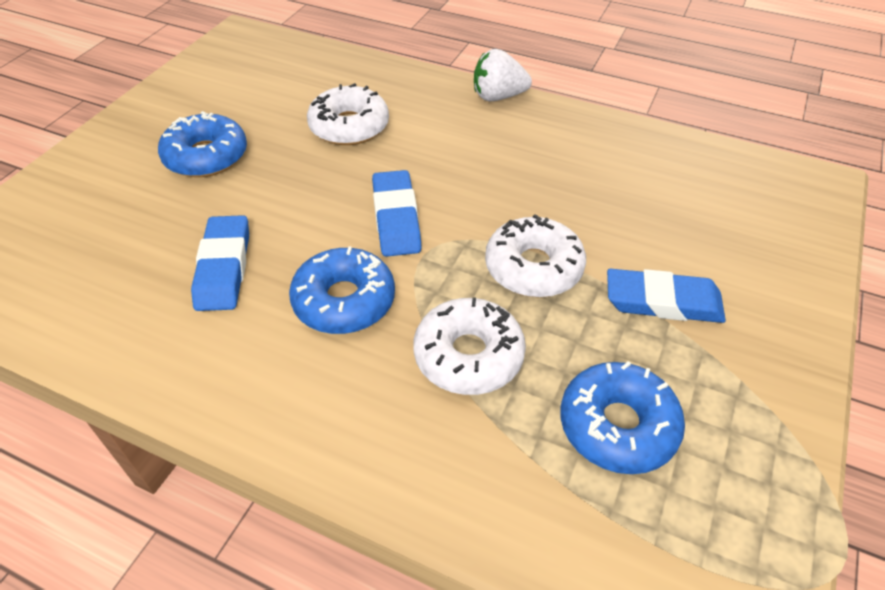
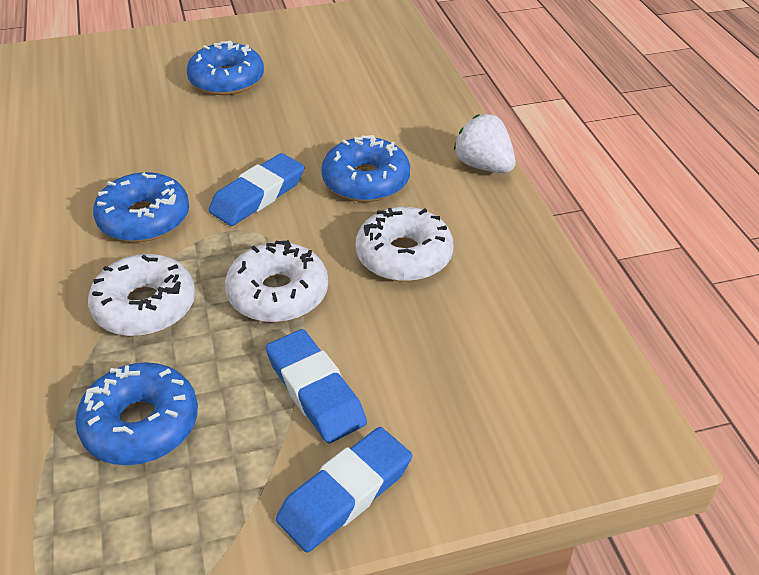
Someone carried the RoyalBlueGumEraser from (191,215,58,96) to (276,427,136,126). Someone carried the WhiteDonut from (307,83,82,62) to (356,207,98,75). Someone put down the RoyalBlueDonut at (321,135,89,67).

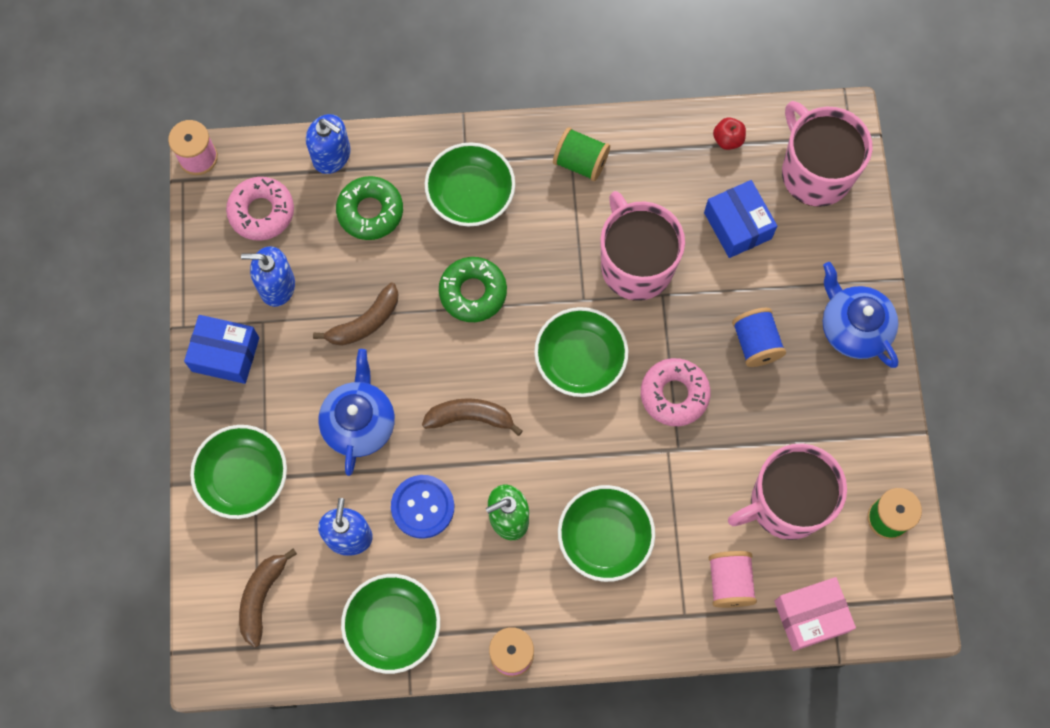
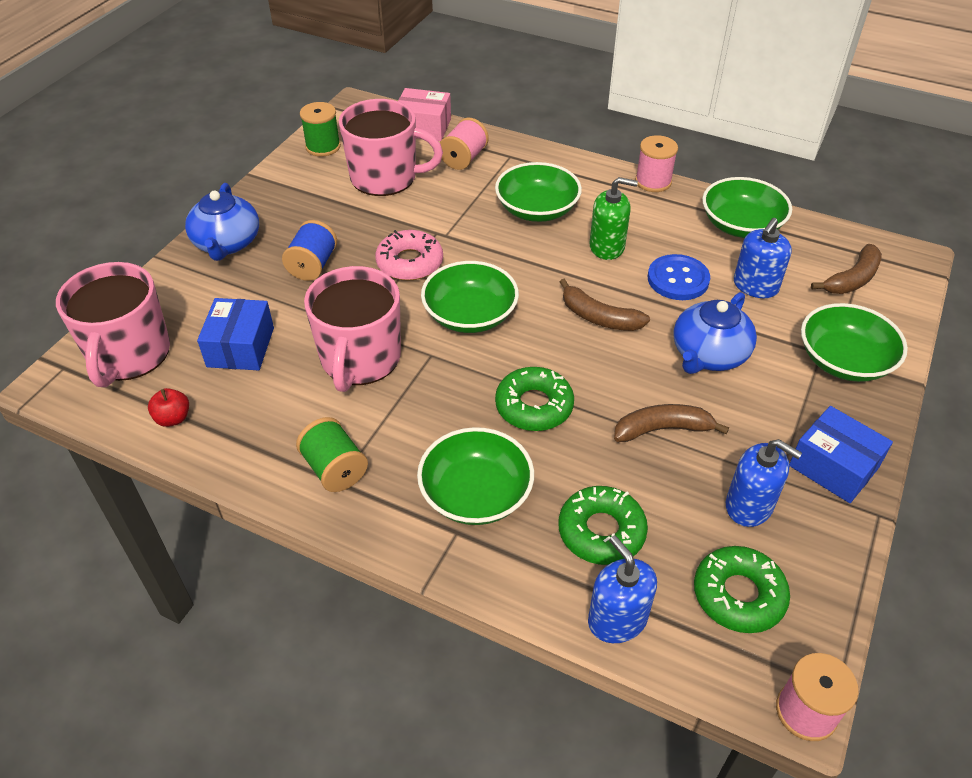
Someone repainted the RosePinkDonut at (226,177,68,64), which became the EmeraldDonut at (694,546,96,87).

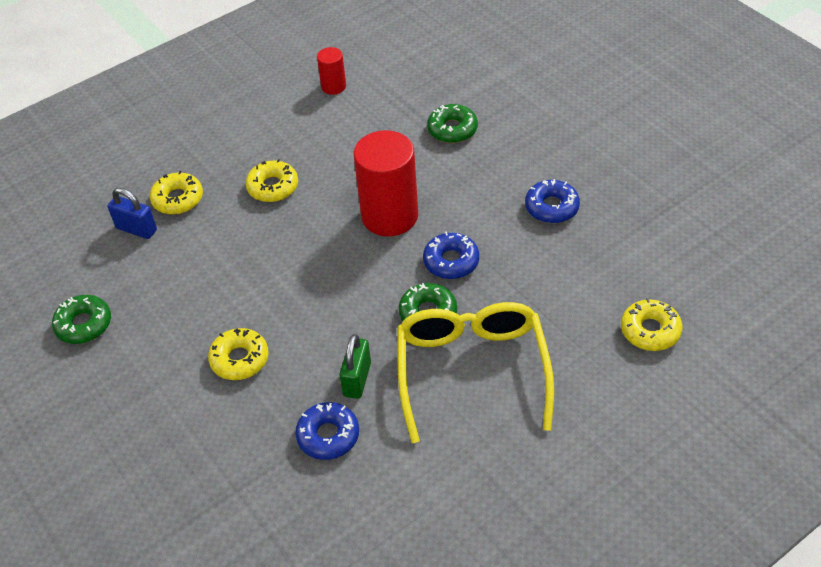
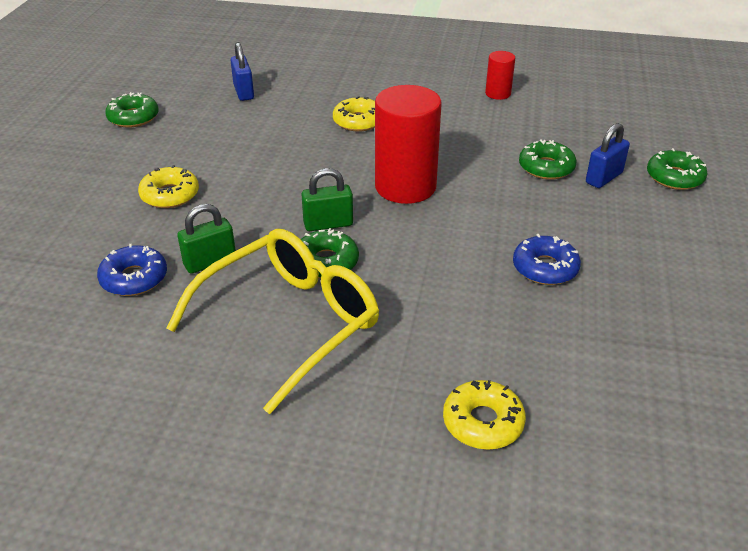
Someone took away the GoldenDonut at (150,171,53,44). Someone took away the RoyalBlueDonut at (423,231,56,48). Someone put down the EmeraldSmallLock at (301,168,52,63). Someone put down the RoyalBlueSmallLock at (586,123,44,65). Someone put down the EmeraldDonut at (647,148,61,42).

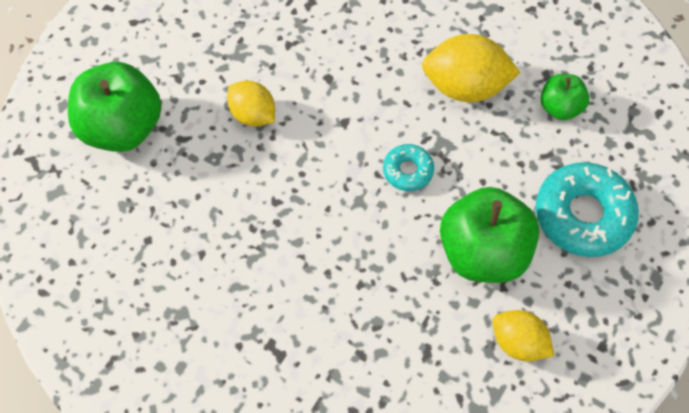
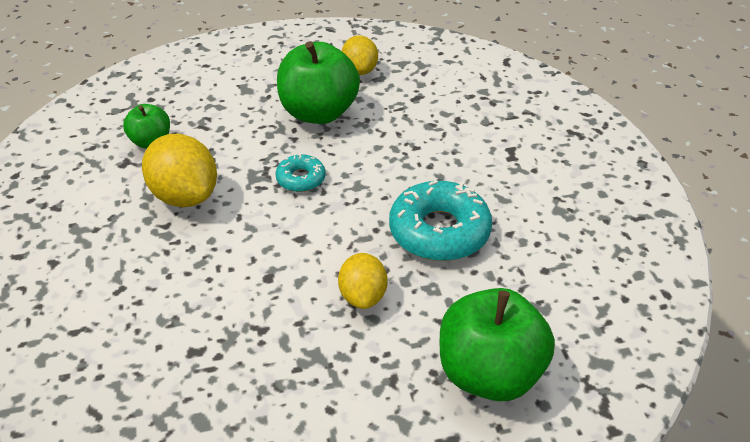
Someone carried the TealDonut from (536,162,103,95) to (389,180,103,81).

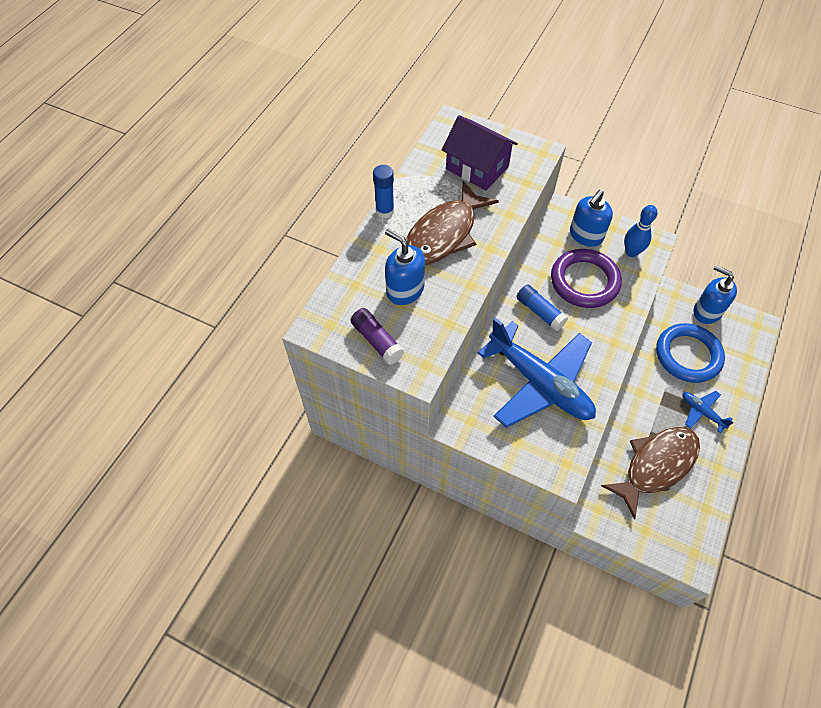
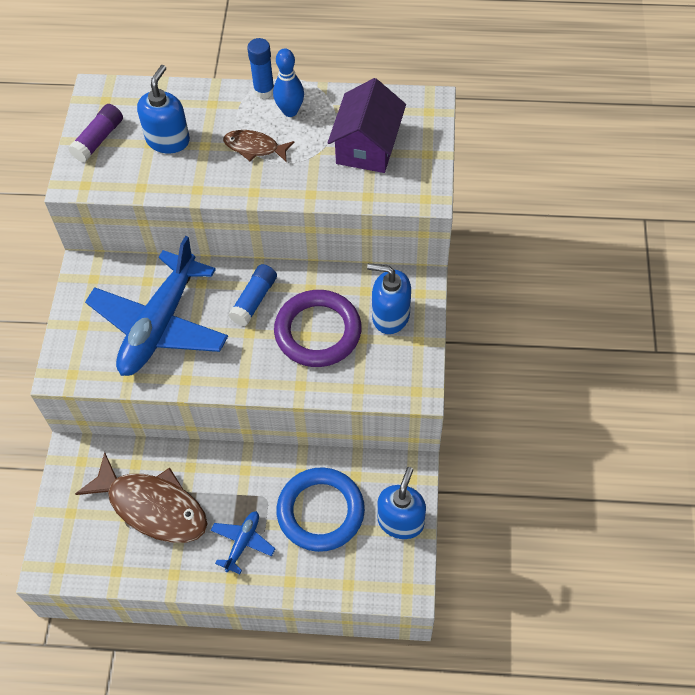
Someone scaled the DarkBrownFishFigure at (406,181,93,84) by 0.52. Someone carried the RoyalBlueSkittle from (624,205,33,52) to (273,49,31,68).

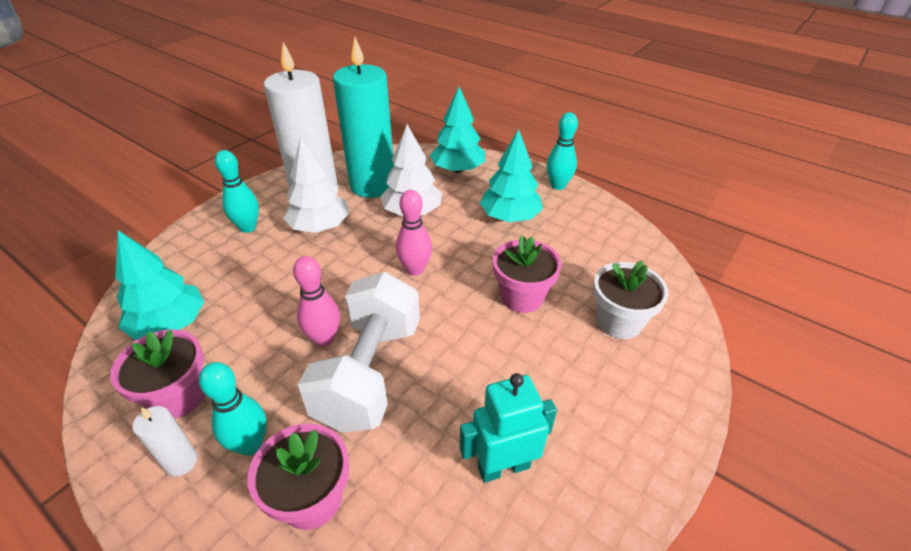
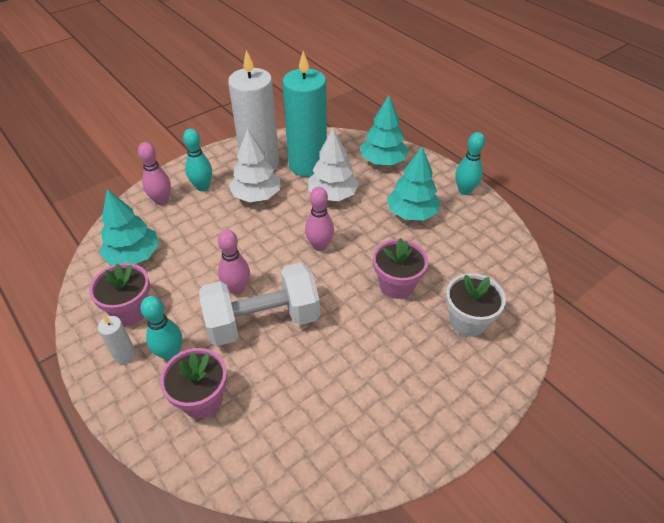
Someone rotated the WhiteDumbbell at (298,272,122,161) by 45 degrees clockwise. Someone took away the TealRobot at (460,373,97,110). Someone put down the RosePinkSkittle at (138,142,33,63).

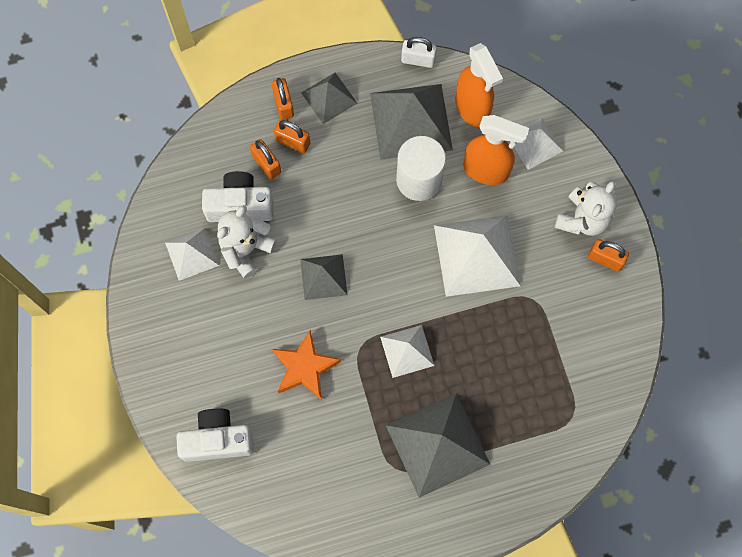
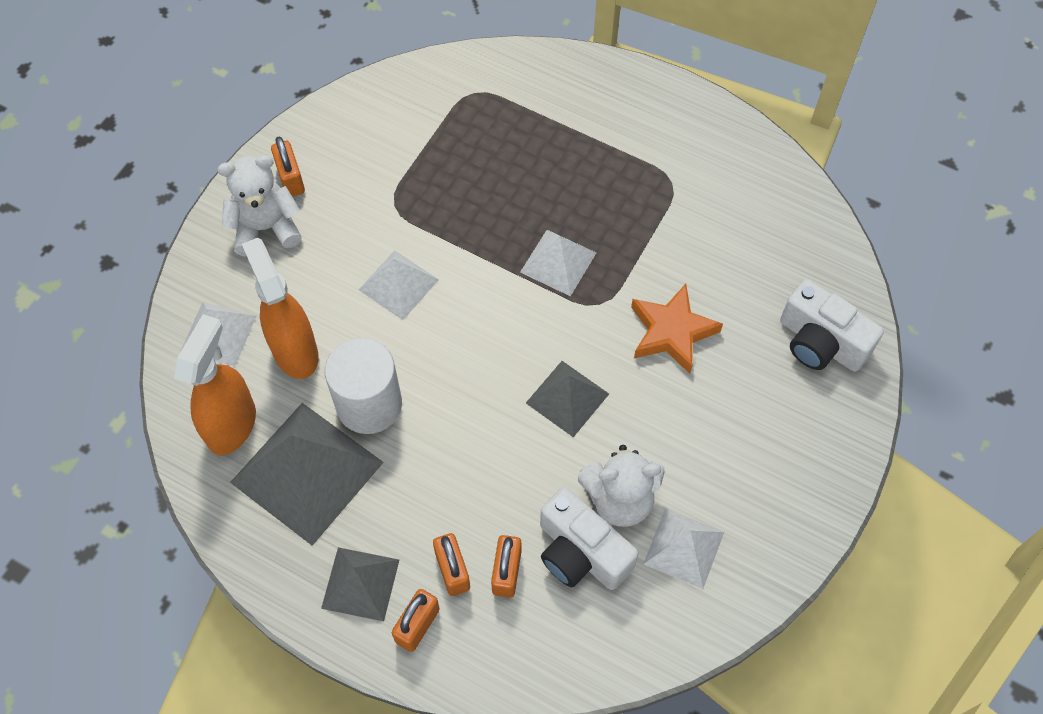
Someone took away the GreyPyramid at (386,393,105,105). Someone took away the WhiteSmallLock at (401,37,36,31). Someone scaled the WhitePyramid at (434,215,87,82) by 0.57.

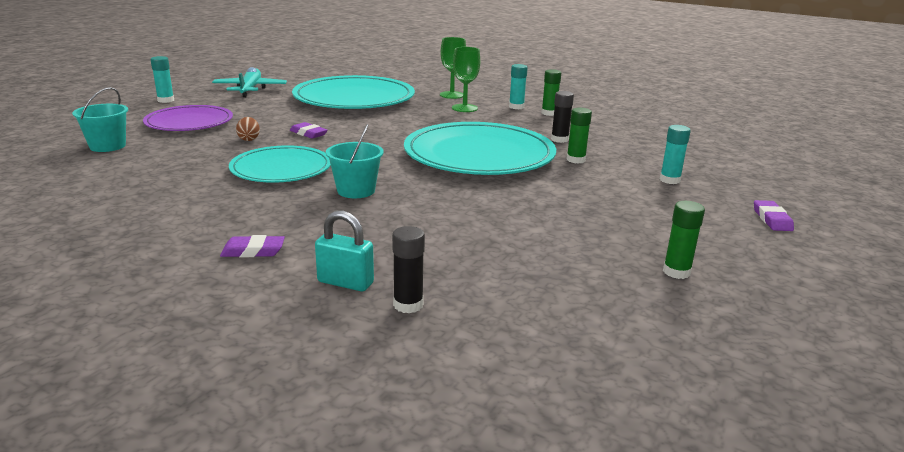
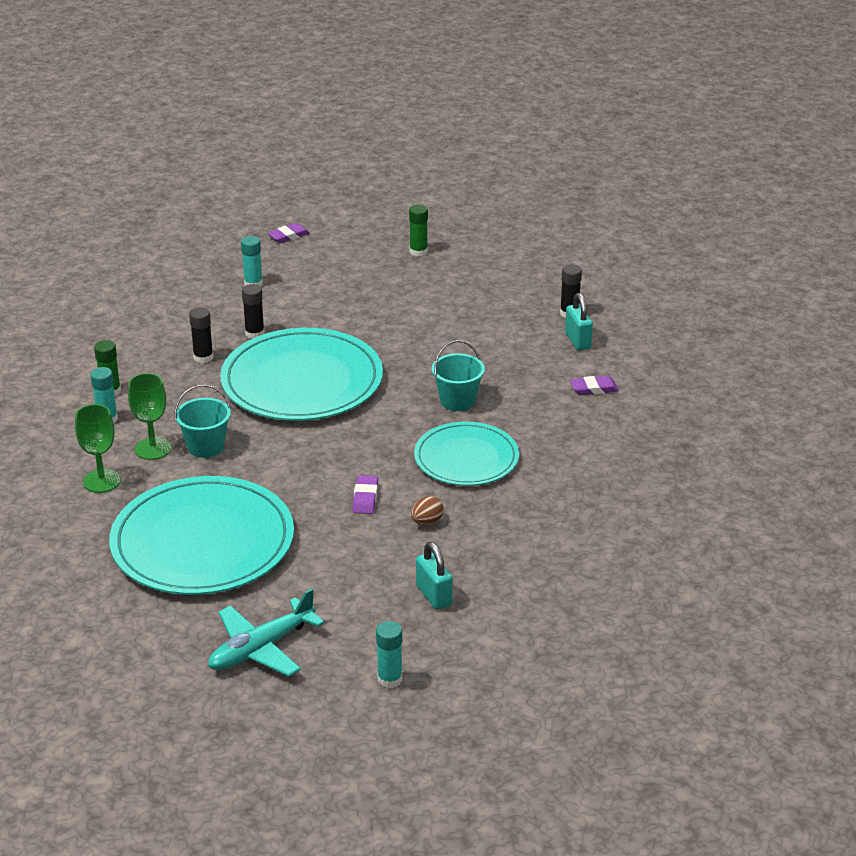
Someone carried the TealPail from (72,87,56,65) to (175,385,56,73). Someone swapped the PurpleFlatDish at (143,105,90,26) for the TealSmallLock at (416,542,37,68). Someone rotated the PurpleGumEraser at (220,235,65,22) by 60 degrees counterclockwise. Someone repainted the EmeraldGlueStick at (566,108,26,56), which became the JetBlackGlueStick at (242,284,23,55).

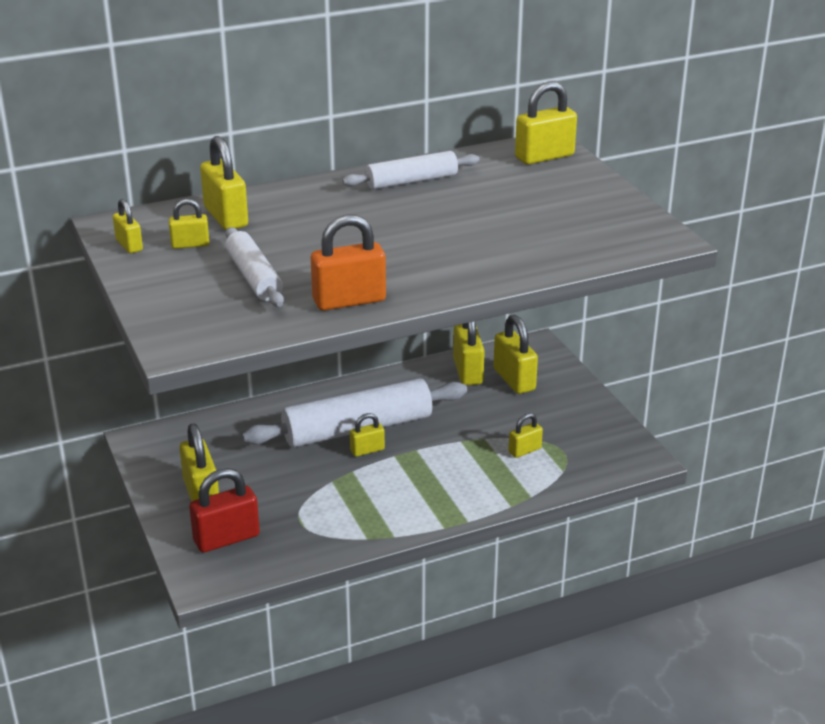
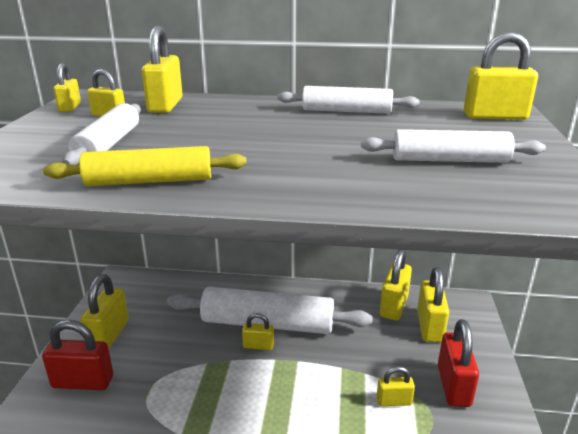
Someone swapped the OrangeSmallLock at (311,214,75,97) for the GoldenRollingPin at (43,146,204,40). Someone put down the WhiteRollingPin at (361,129,185,34). Someone put down the ScarletSmallLock at (438,319,41,88).

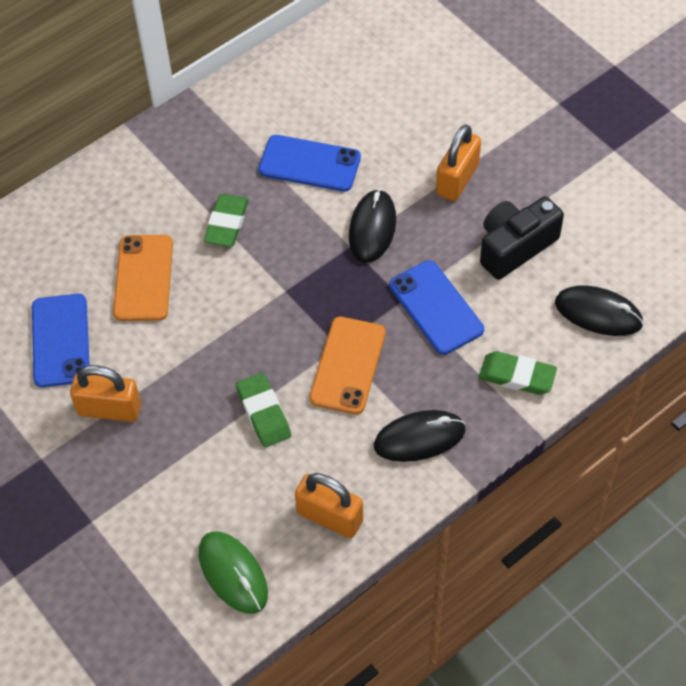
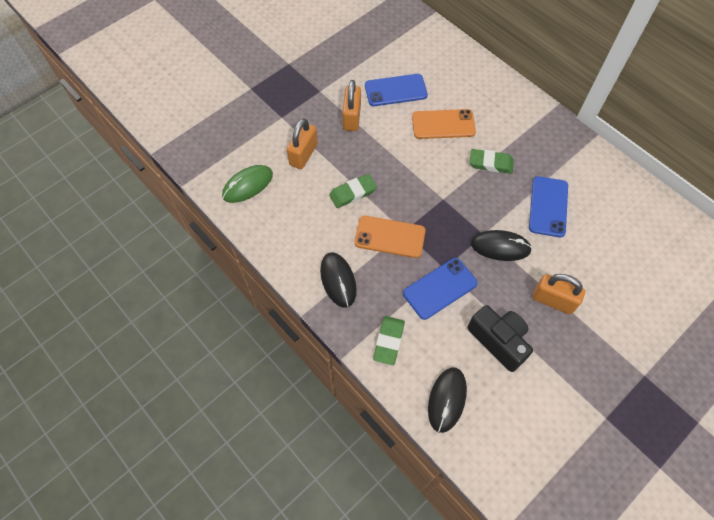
Someone carried the OrangeSmallLock from (295,473,68,65) to (287,118,31,51).

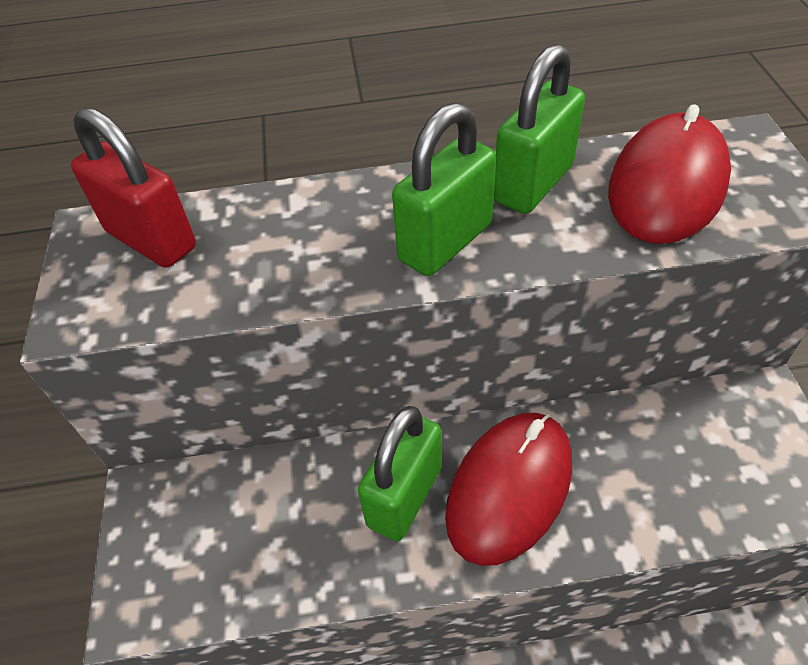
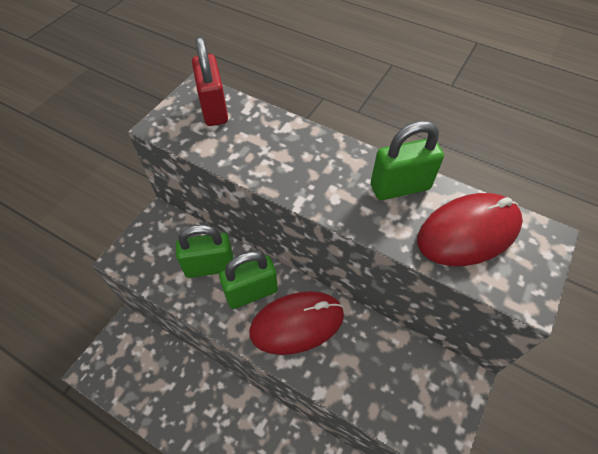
Someone carried the EmeraldSmallLock from (392,103,104,173) to (176,225,58,53).

